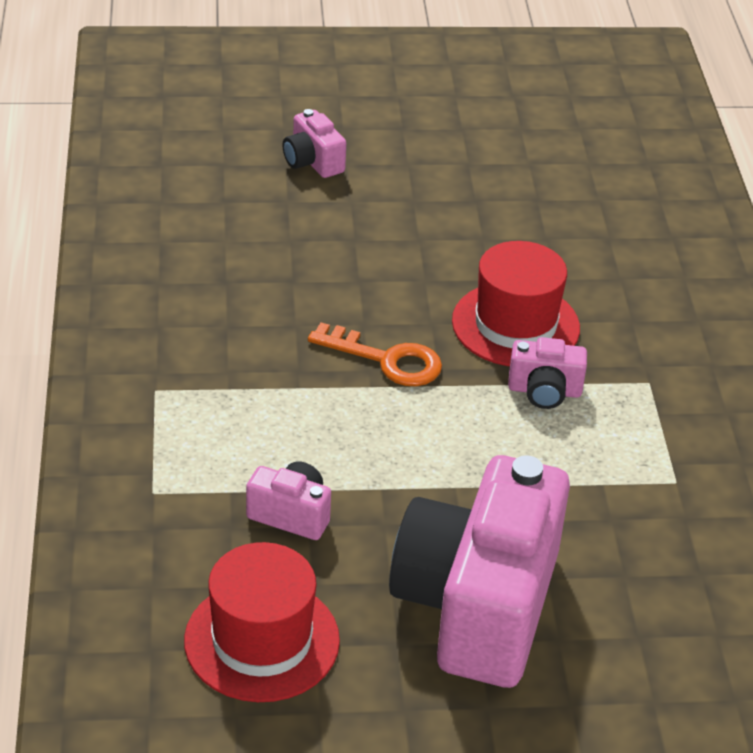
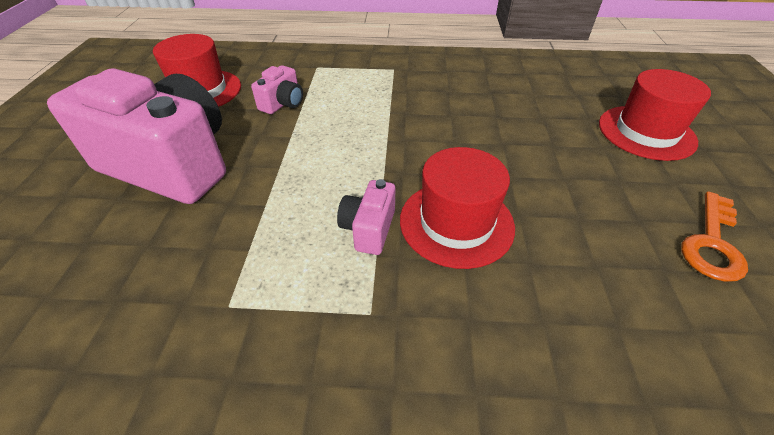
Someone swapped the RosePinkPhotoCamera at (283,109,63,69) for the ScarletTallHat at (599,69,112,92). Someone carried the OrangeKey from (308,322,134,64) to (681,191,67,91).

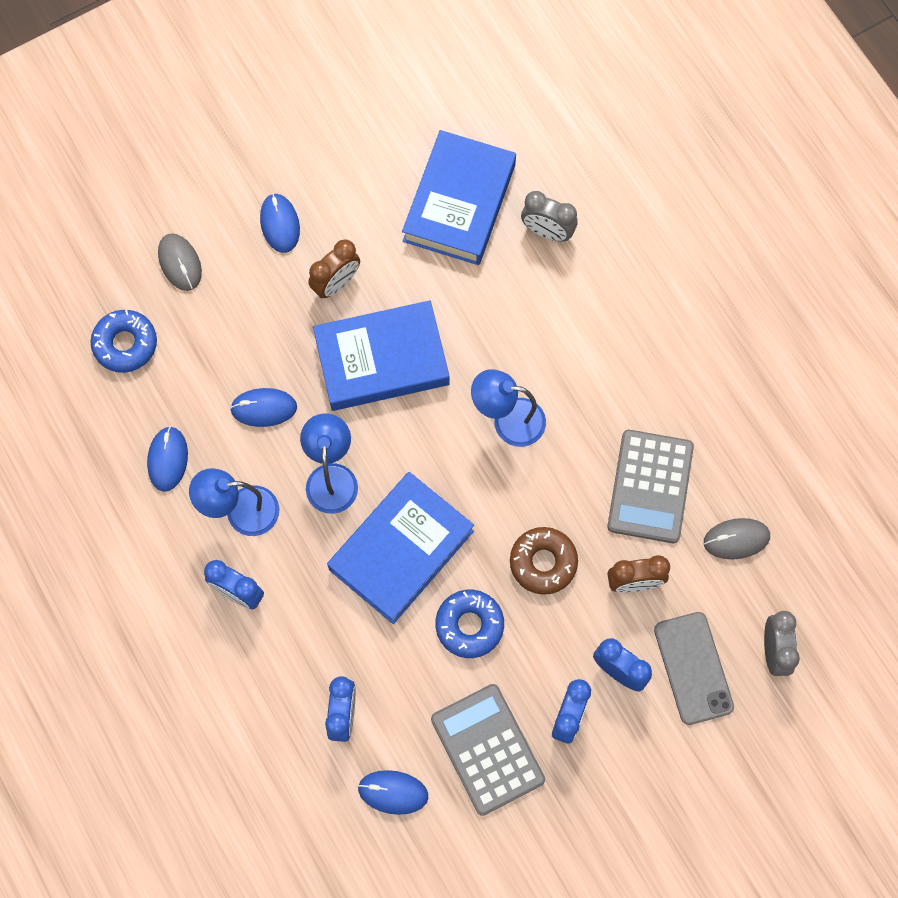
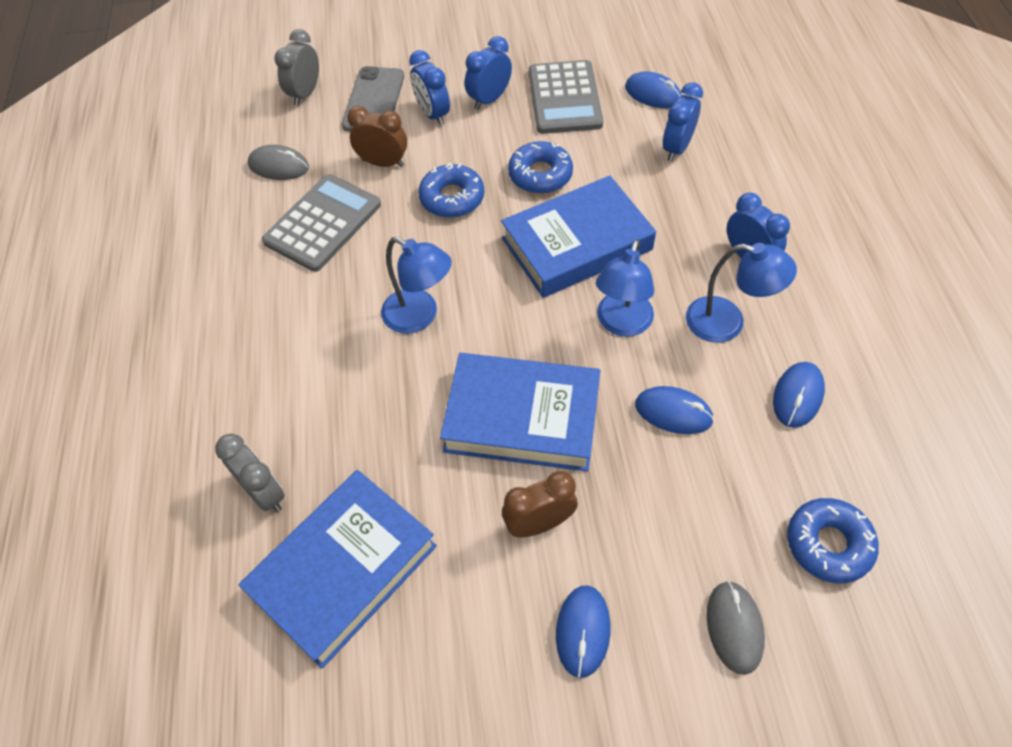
Someone repainted the DarkBrownDonut at (510,527,68,68), which became the RoyalBlueDonut at (418,163,66,55).

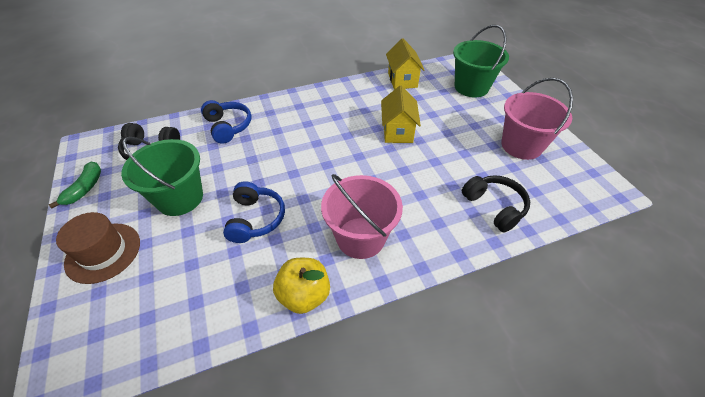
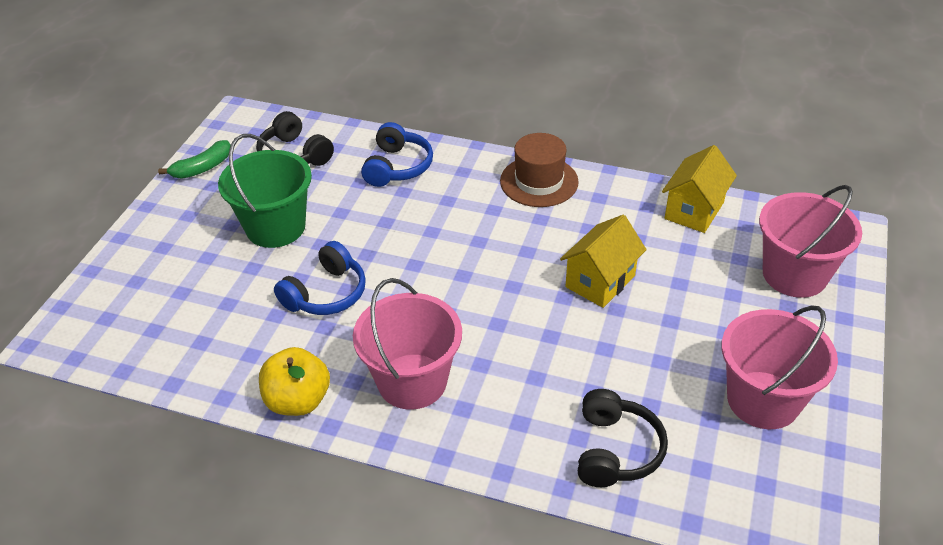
Someone carried the DarkBrownTallHat from (56,212,84,72) to (500,133,79,74). Someone repainted the EmeraldPail at (453,25,56,72), which became the RosePinkPail at (759,185,103,113).

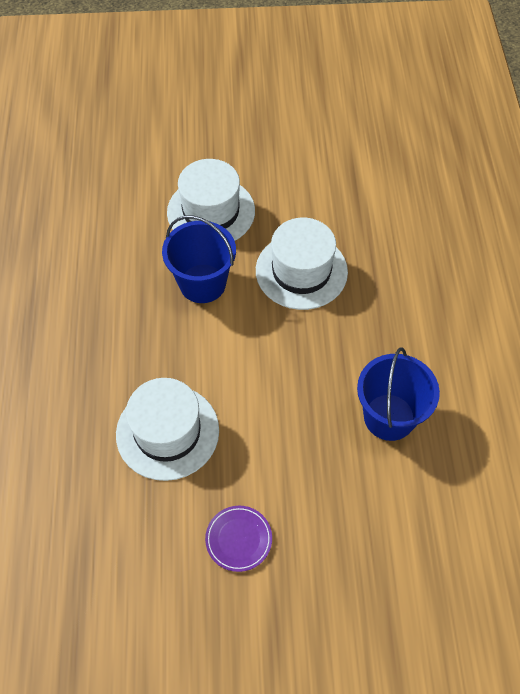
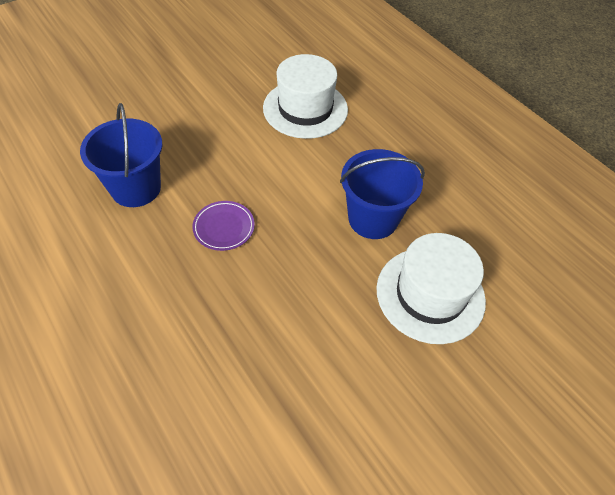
Someone carried the PurpleFlatDish from (205,506,67,66) to (192,201,63,50). Someone took away the WhiteTallHat at (256,218,92,92).

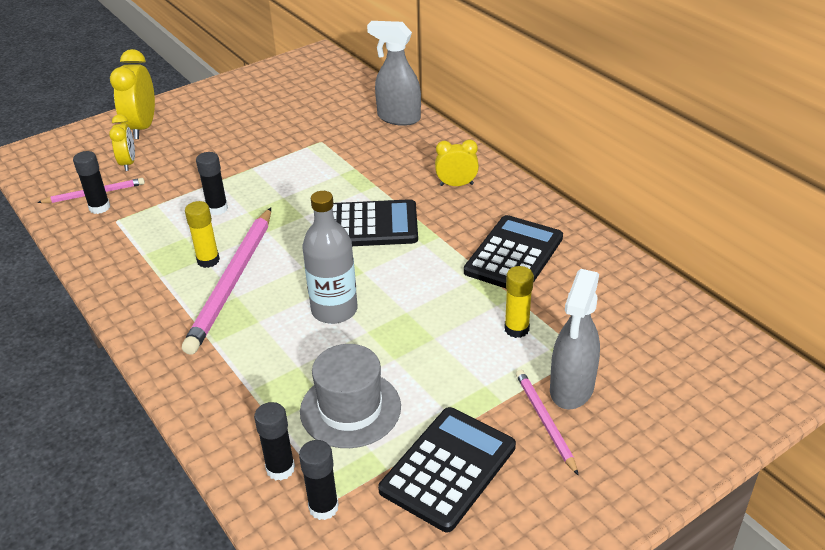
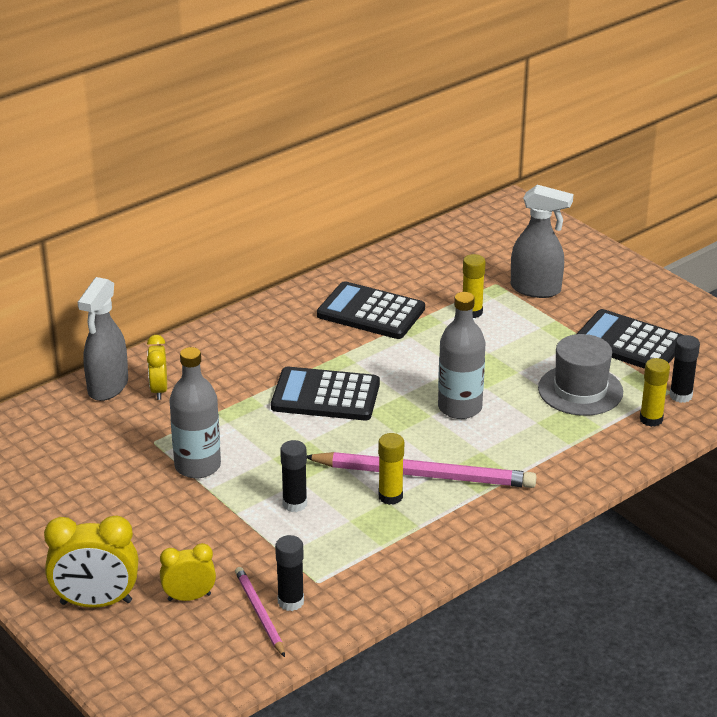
Someone repainted the JetBlackGlueStick at (254,402,41,79), which became the GoldenGlueStick at (640,358,30,69). Someone rotated the JetBlackPocketCalculator at (332,199,86,47) by 75 degrees counterclockwise. Someone carried the GoldenClock from (435,140,44,46) to (147,335,20,65). Someone took away the RosePinkLeadPencil at (516,370,63,106). Someone put down the GreyDrinkBottle at (170,347,51,131).

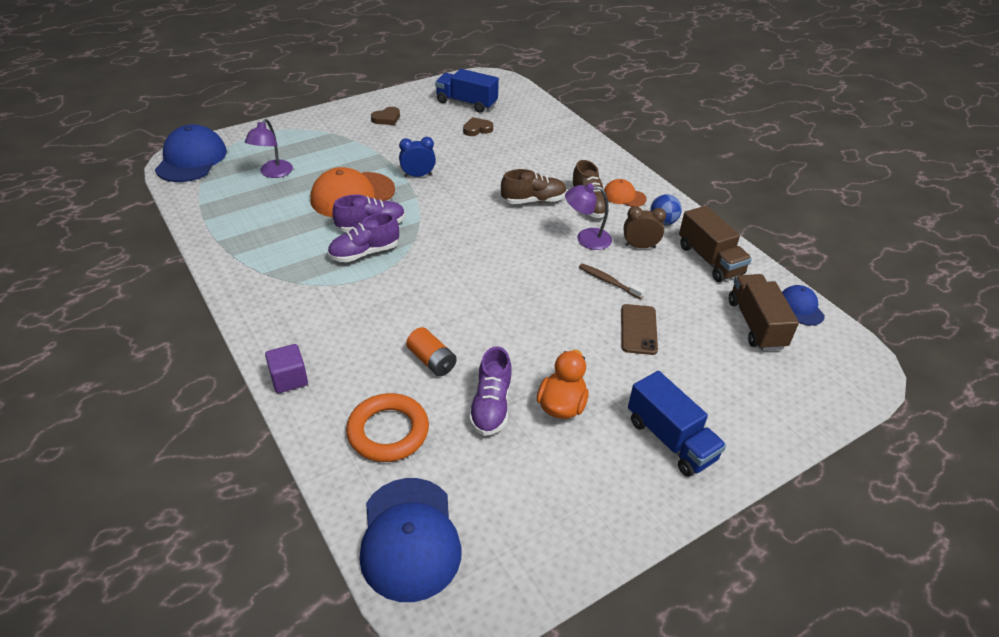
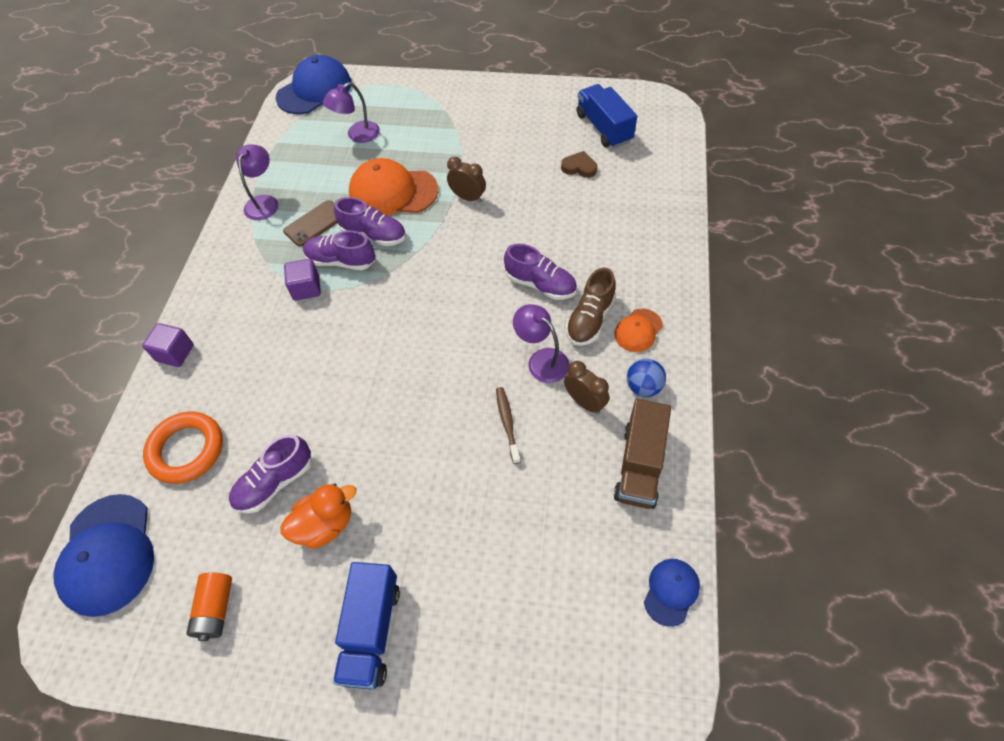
Someone rotated the RoyalBluePeakedCap at (359,478,103,124) by 45 degrees counterclockwise. Someone took away the DarkBrownLoveHeart at (371,107,29,18). Someone repainted the RoyalBlueClock at (399,137,37,40), which became the DarkBrownClock at (447,157,39,46). Someone carried the OrangeBattery from (406,327,51,49) to (186,572,46,69). Someone repainted the DarkBrownSneaker at (501,169,66,35), which became the PurpleSneaker at (504,244,73,56). Someone rotated the OrangePeakedCap at (604,179,43,28) by 120 degrees counterclockwise. Someone carried the DarkBrownPhone from (621,304,37,51) to (283,200,55,47). Someone took away the DarkBrownToyTruck at (729,274,70,77). Someone put down the PurpleReadingLamp at (236,144,42,76). Someone put down the PurpleBlock at (284,259,37,42).

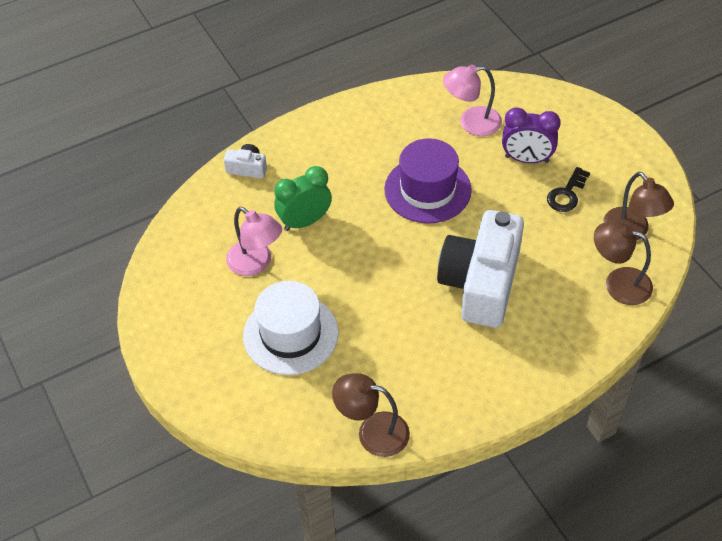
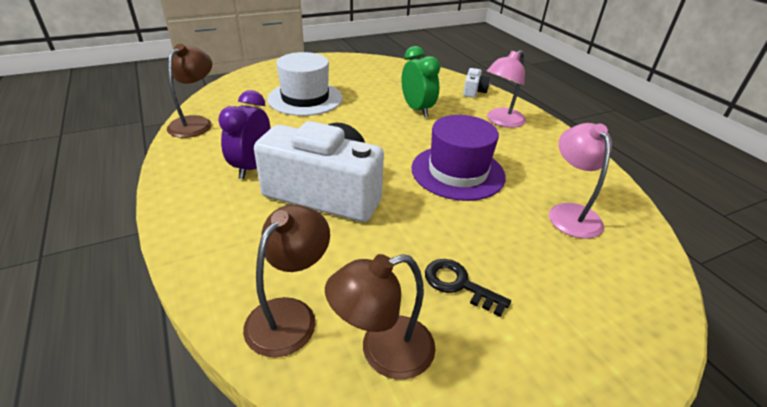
Someone carried the RosePinkReadingLamp from (226,207,56,69) to (487,50,39,78). Someone carried the PurpleClock from (502,107,59,56) to (218,90,53,89).

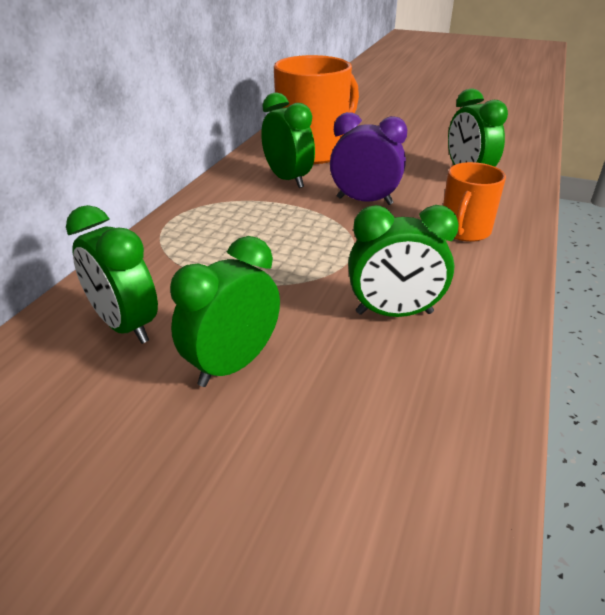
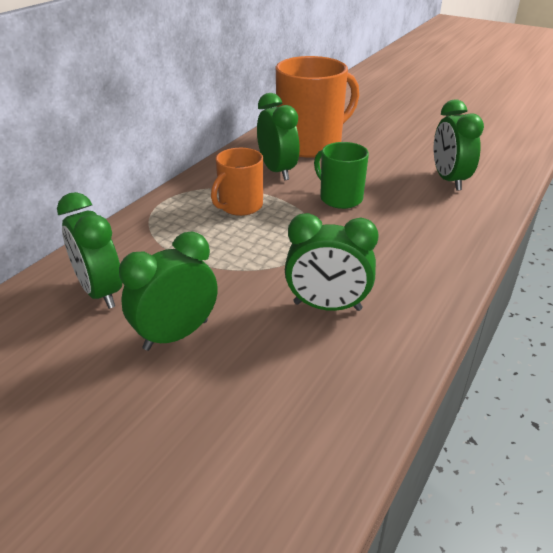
Someone swapped the PurpleClock at (330,112,77,93) for the EmeraldCoffeeMug at (314,142,55,67). Someone carried the OrangeCoffeeMug from (443,162,63,80) to (211,148,52,68).

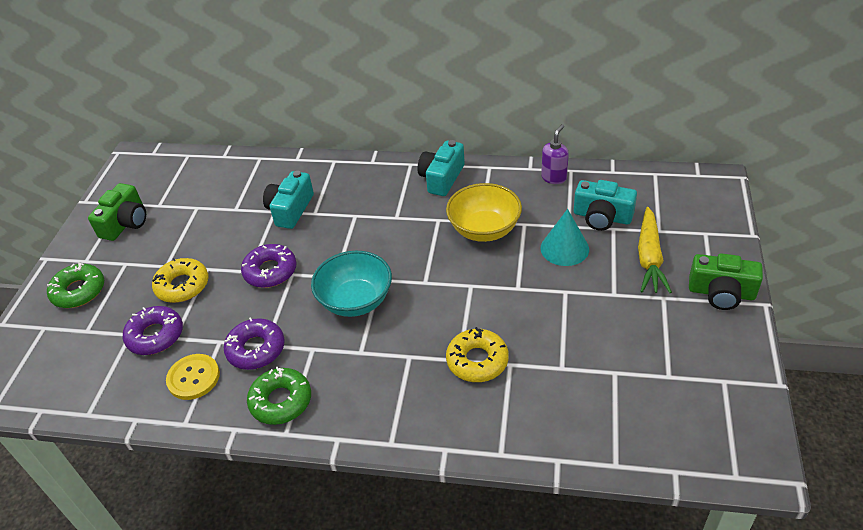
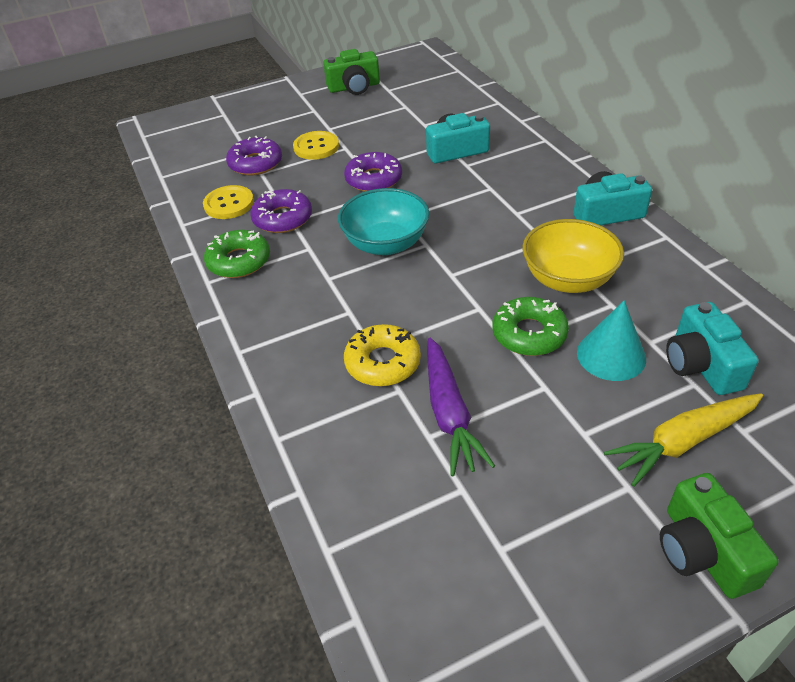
Someone carried the EmeraldDonut from (47,262,57,46) to (492,297,77,59). Someone swapped the GoldenDonut at (152,258,56,45) for the GoldenButton at (293,131,46,29). Someone took away the PurplePumpBottle at (541,124,28,60). Someone put down the PurpleRootVegetable at (427,338,68,138).

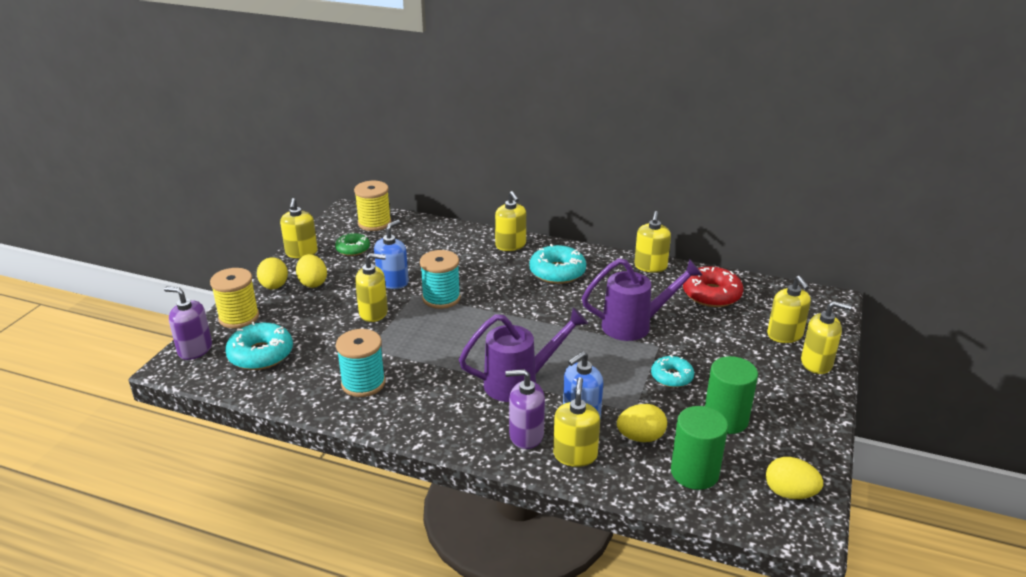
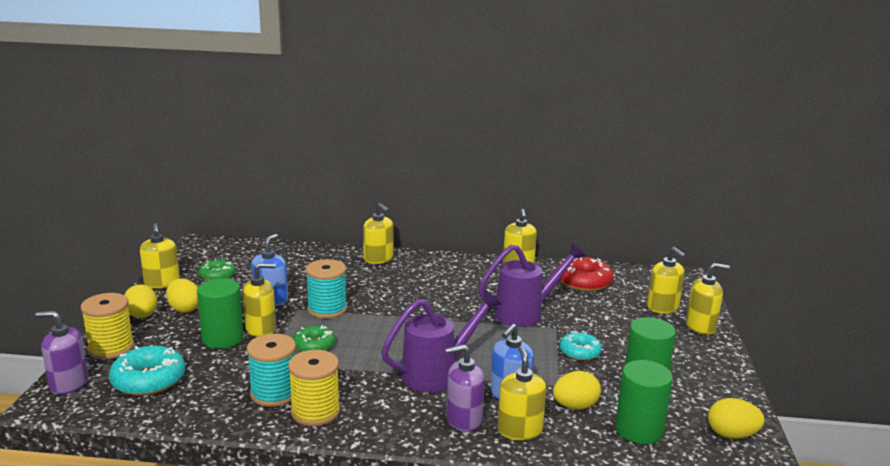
Someone carried the GoldenBobbin from (354,181,37,50) to (288,350,52,76). Someone took away the TealDonut at (530,244,56,40). Someone put down the EmeraldCylinder at (197,278,47,71). Someone put down the EmeraldDonut at (294,325,42,27).

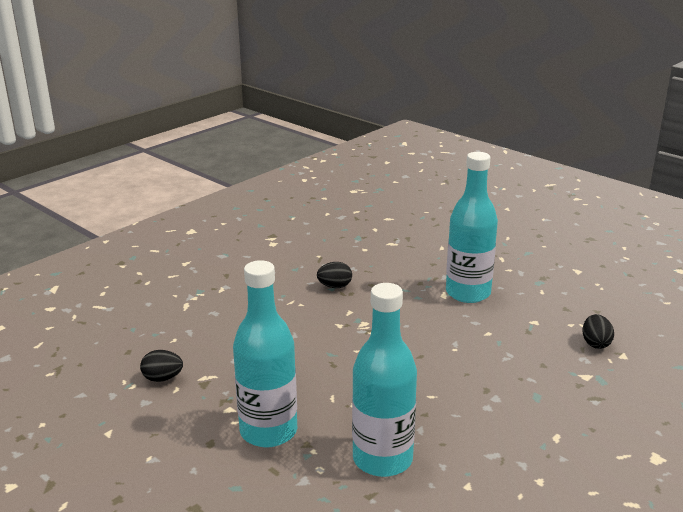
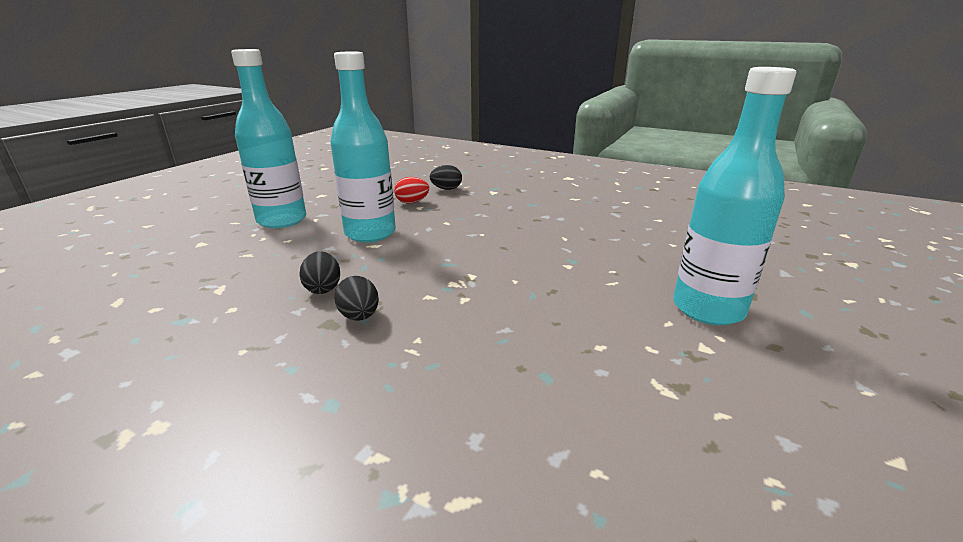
Someone carried the JetBlackToyEgg from (140,350,43,32) to (299,251,41,43). Someone carried the TealDrinkBottle from (352,283,65,194) to (231,49,75,179). Someone put down the ScarletToyEgg at (394,177,35,27).

